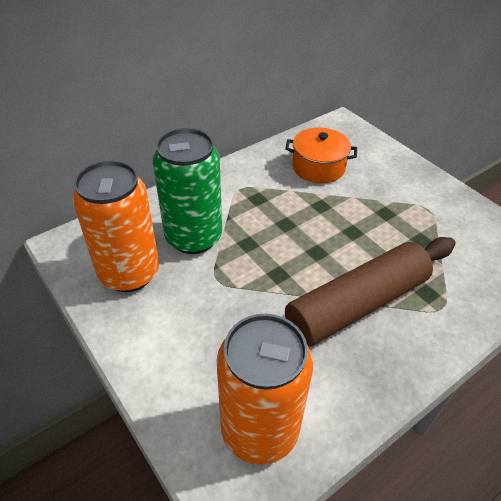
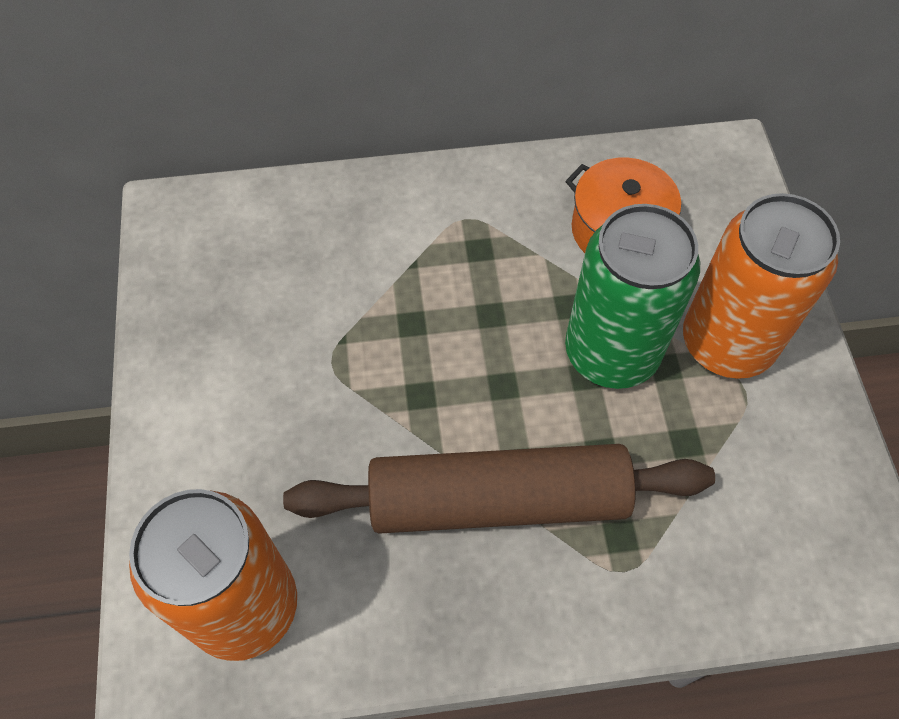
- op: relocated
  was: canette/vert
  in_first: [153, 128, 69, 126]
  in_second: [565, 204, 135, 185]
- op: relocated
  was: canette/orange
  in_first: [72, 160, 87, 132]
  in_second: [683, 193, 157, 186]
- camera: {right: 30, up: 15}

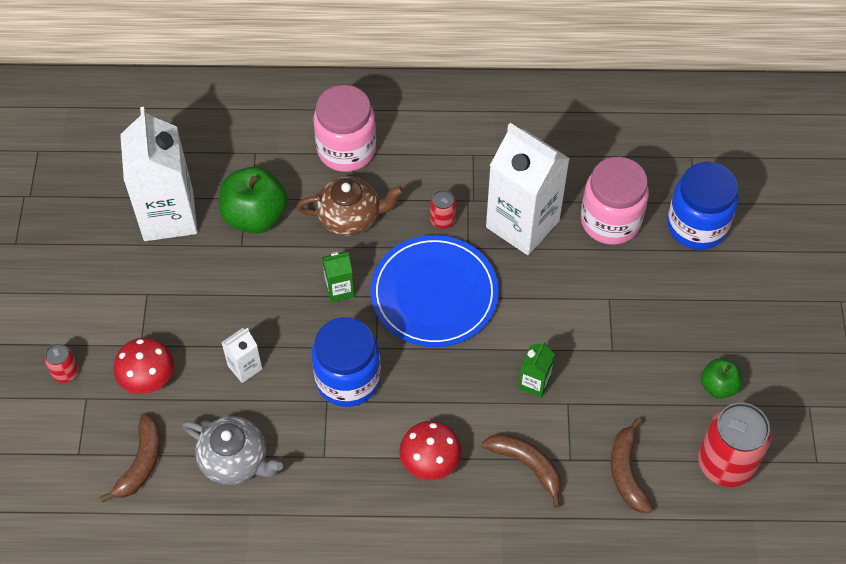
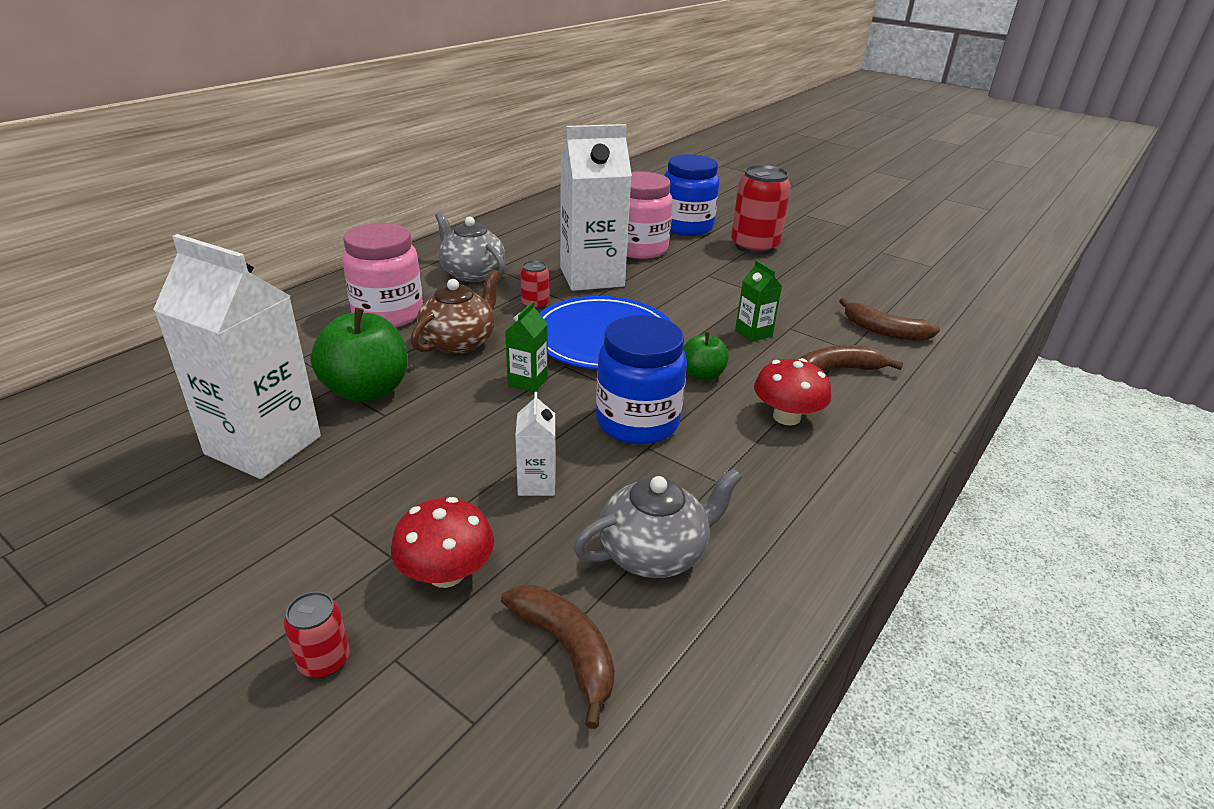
- op: appeared
  now: théière/gris
  in_second: [435, 212, 70, 70]
- op: relocated
  was: pomme/vert
  in_first: [701, 358, 41, 41]
  in_second: [683, 332, 46, 49]
- op: relocated
  was: canette/rouge
  in_first: [698, 402, 74, 85]
  in_second: [731, 165, 60, 90]
- camera: {right: -55, up: -25}

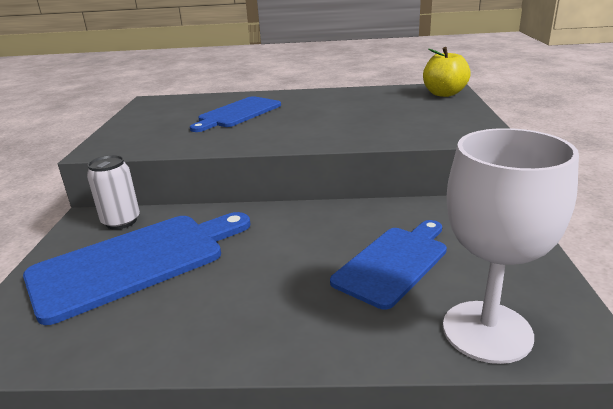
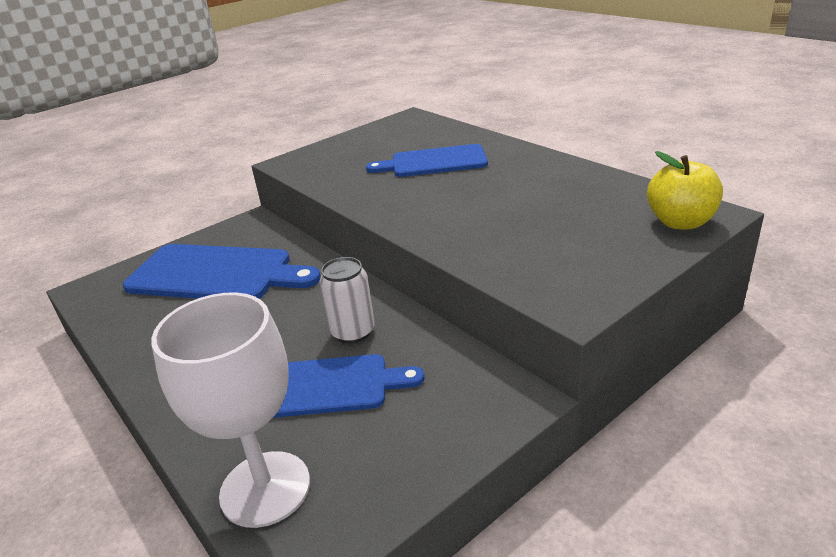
- op: relocated
  was: canette/blanc
  in_first: [87, 155, 53, 74]
  in_second: [319, 257, 56, 87]
- camera: {right: 50, up: 5}

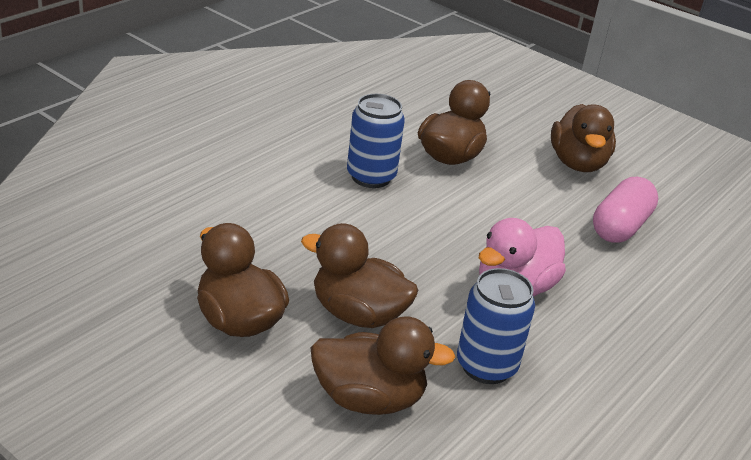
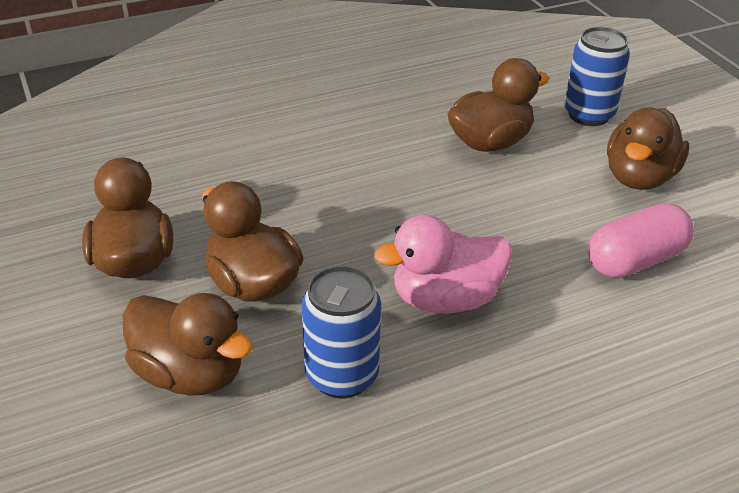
- op: relocated
  was: canette/bleu
  in_first: [347, 94, 58, 94]
  in_second: [564, 27, 66, 99]
- camera: {right: 30, up: 5}

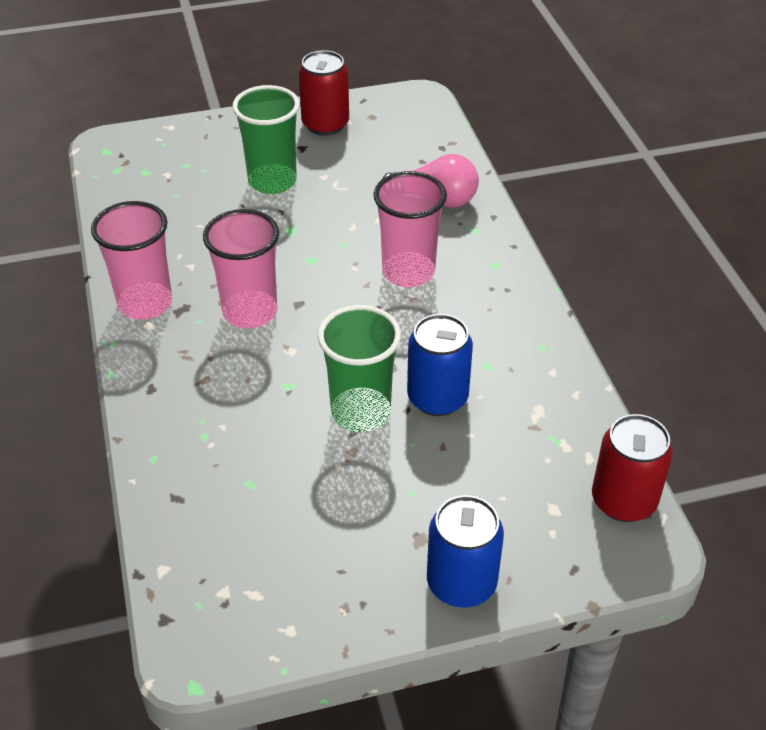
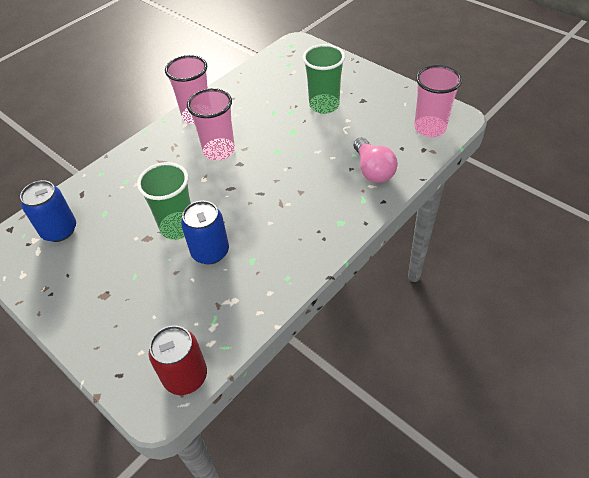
- op: relocated
  was: canette/bleu
  in_first: [427, 495, 77, 112]
  in_second: [20, 180, 56, 62]
- op: relocated
  was: gobelet/rose
  in_first: [374, 171, 73, 116]
  in_second: [414, 65, 48, 72]
- op: missing
  was: canette/rouge
  in_first: [299, 50, 50, 86]
- camera: {right: 60, up: 5}

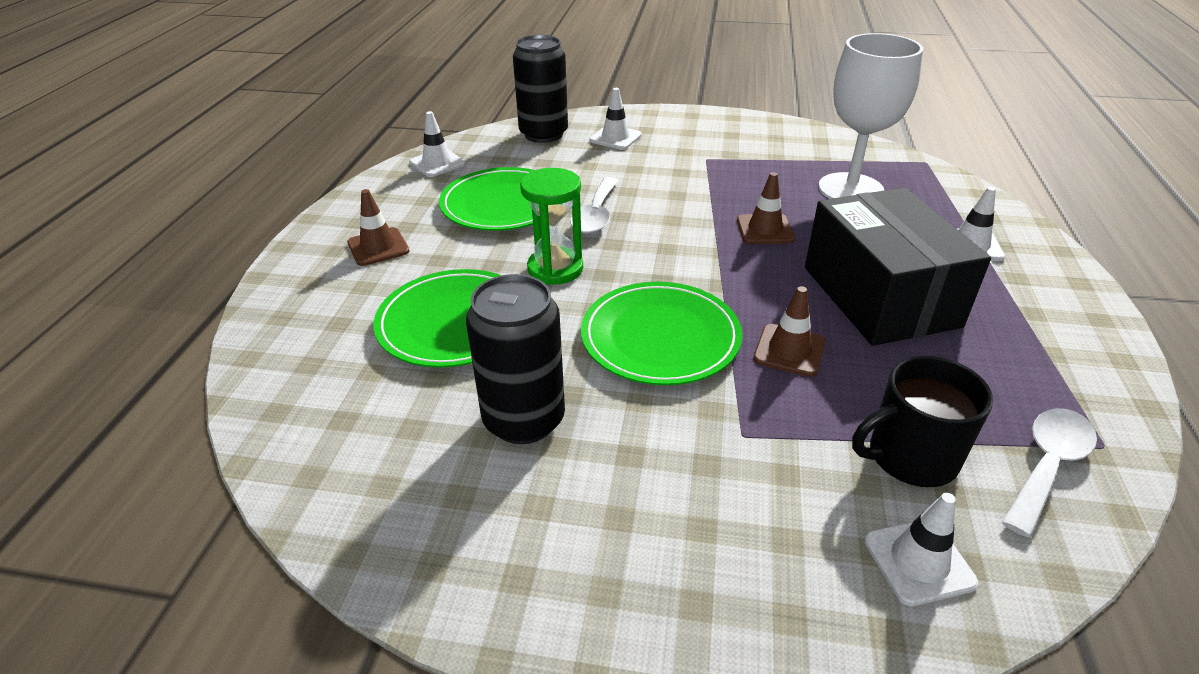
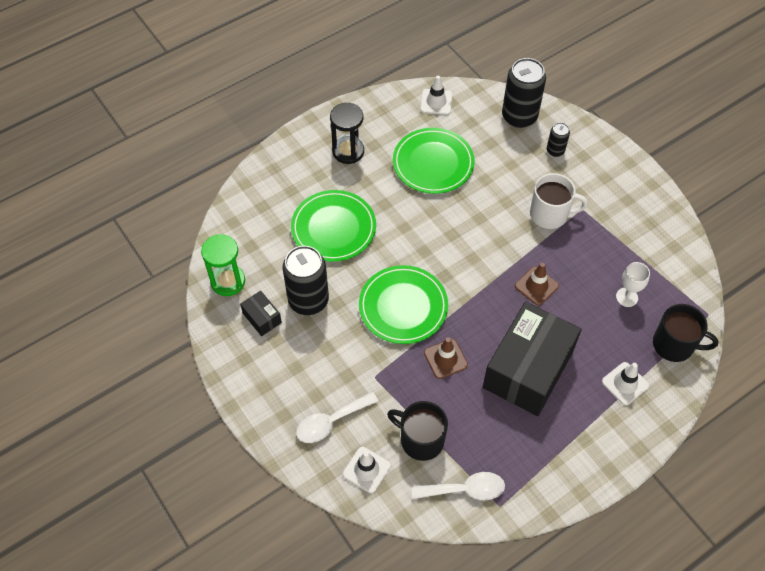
- op: relocated
  was: sablier/vert
  in_first: [520, 168, 63, 117]
  in_second: [201, 234, 44, 62]
- op: appeared
  now: boîte/noir
  in_second: [240, 291, 42, 45]
- op: relocated
  was: cuillère/blanc
  in_first: [570, 177, 49, 57]
  in_second: [296, 392, 82, 51]
- op: exchanged
  was: cône de chantier/marron
  now: sablier/noir
  in_first: [347, 189, 62, 77]
  in_second: [330, 103, 34, 61]
- op: appeared
  now: tasse/blanc
  in_second: [530, 173, 58, 56]
- op: exchanged
  was: cône de chantier/blanc
  now: canette/noir
  in_first: [589, 88, 53, 62]
  in_second: [547, 122, 23, 35]
- op: size
  was: verre à pied/blanc
  in_first: [818, 33, 105, 166]
  in_second: [616, 262, 34, 45]
  ratio: 0.48
- op: appeared
  now: tasse/noir
  in_second: [653, 304, 66, 58]
- camera: {right: 45, up: 20}

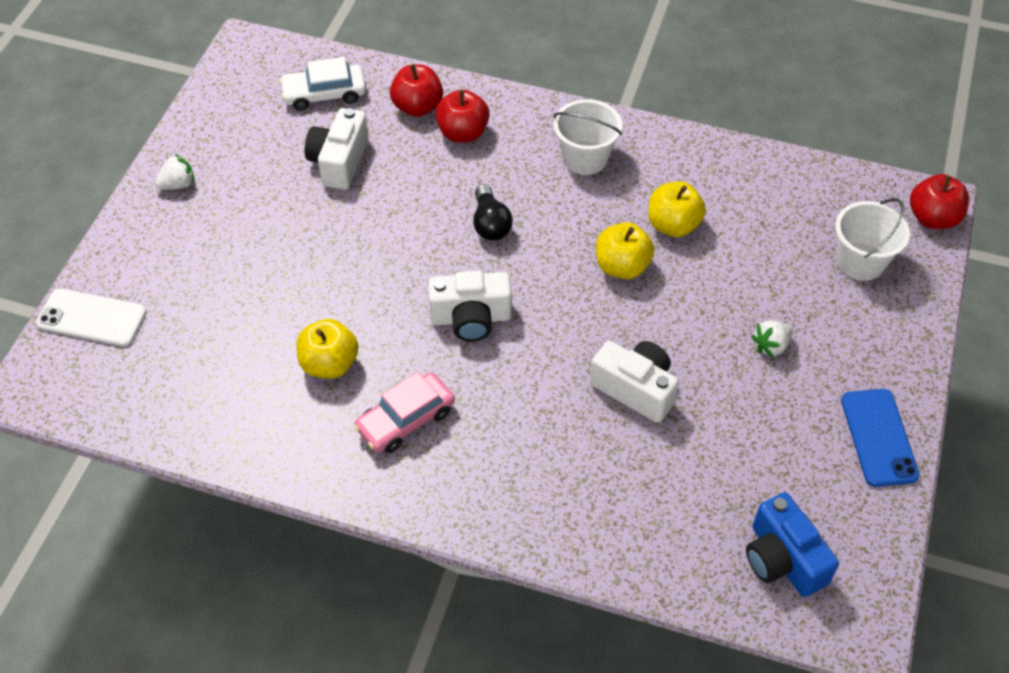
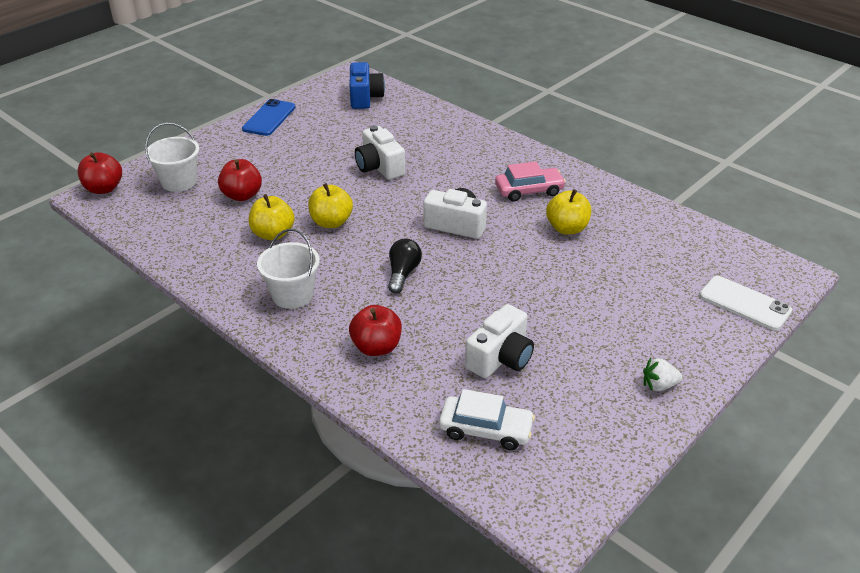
- op: relocated
  was: pomme/rouge
  in_first: [390, 64, 53, 53]
  in_second: [218, 159, 44, 42]
- op: missing
  was: fraise/blanc
  in_first: [751, 321, 42, 37]
- camera: {right: -155, up: -15}

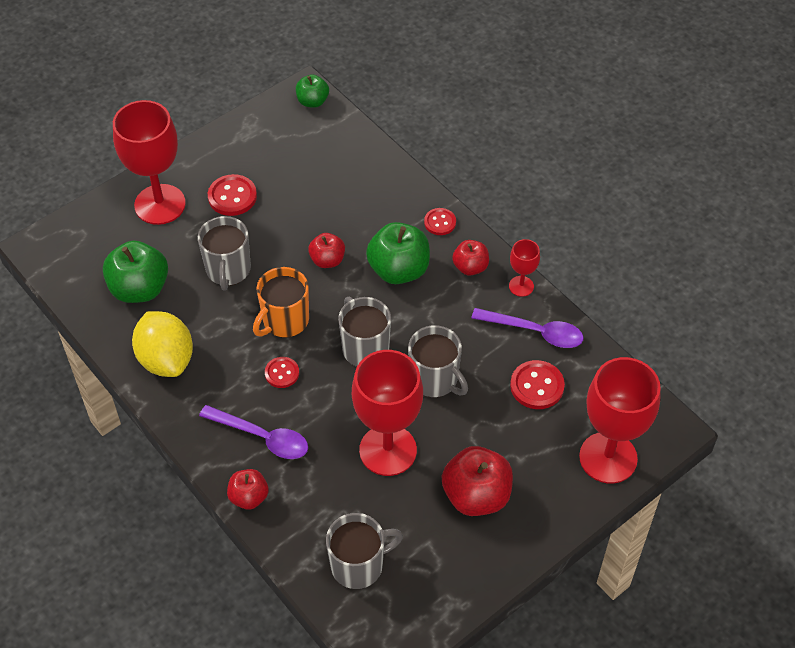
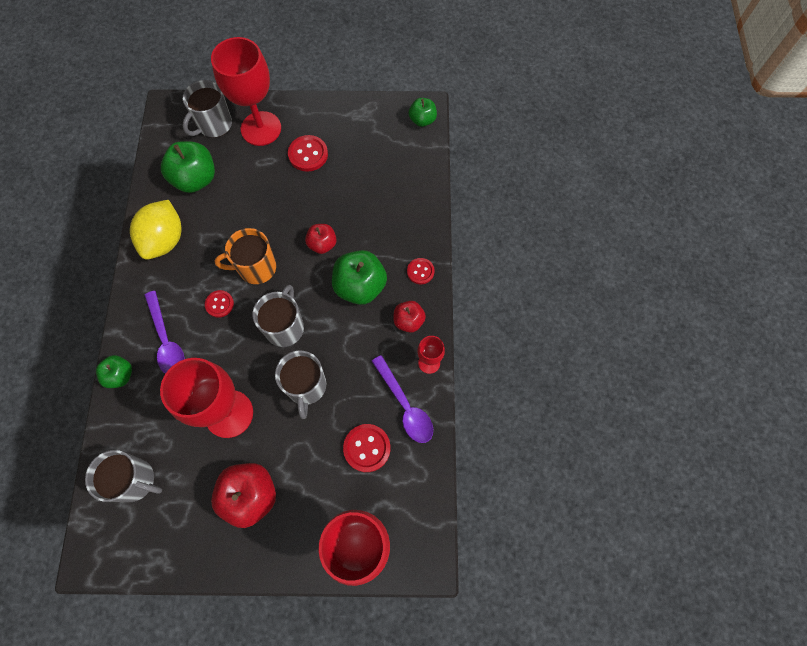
- op: colour
  was: pomme/rouge
  now: pomme/vert
  in_first: [227, 469, 42, 41]
  in_second: [96, 355, 36, 33]
- op: relocated
  was: tasse/gris
  in_first: [198, 216, 53, 74]
  in_second: [183, 80, 49, 57]
- camera: {right: 40, up: 15}

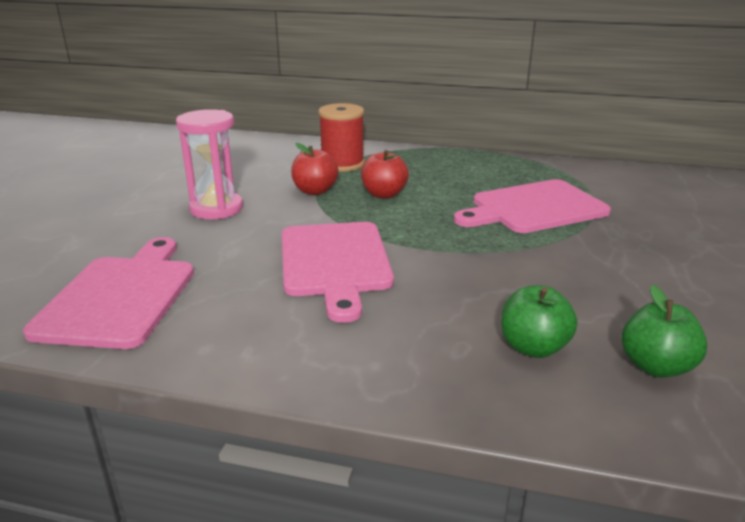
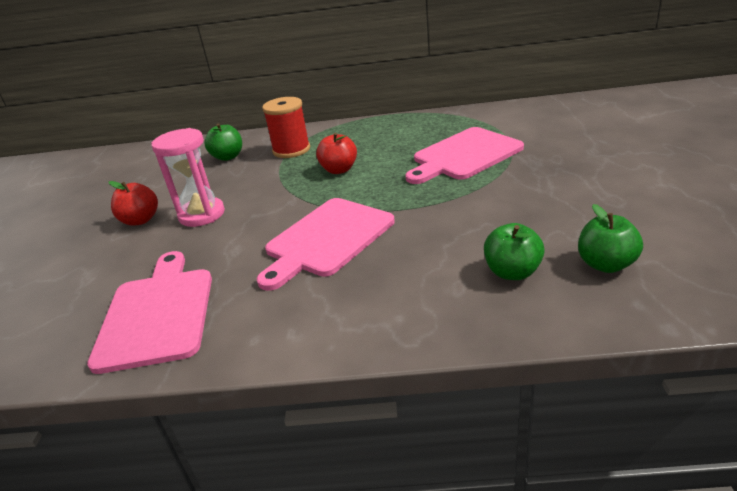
- op: relocated
  was: pomme/rouge
  in_first: [291, 143, 47, 52]
  in_second: [109, 181, 49, 45]
- op: appeared
  now: pomme/vert
  in_second: [204, 123, 38, 38]
- op: spun
  was: planche à découper/rose
  in_first: [282, 222, 112, 101]
  in_second: [257, 198, 138, 93]
  clockwise: 60
- camera: {right: -10, up: 5}

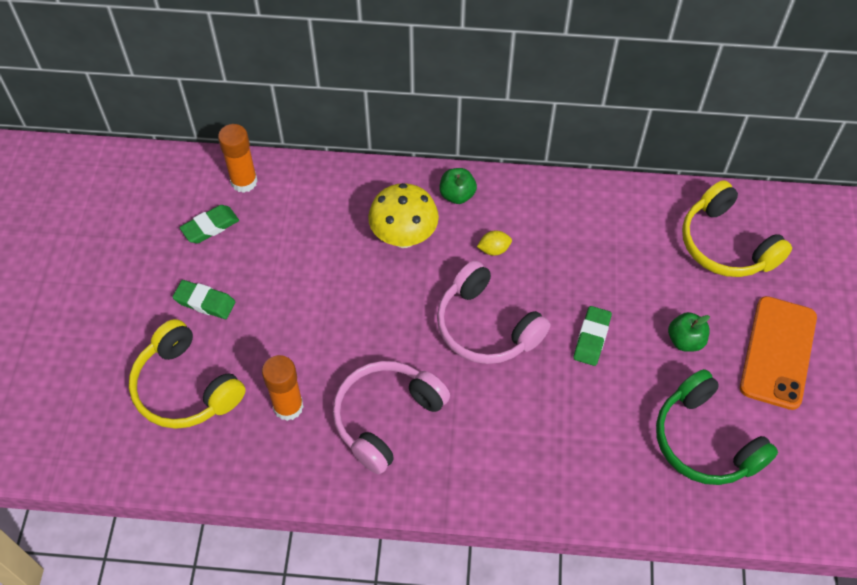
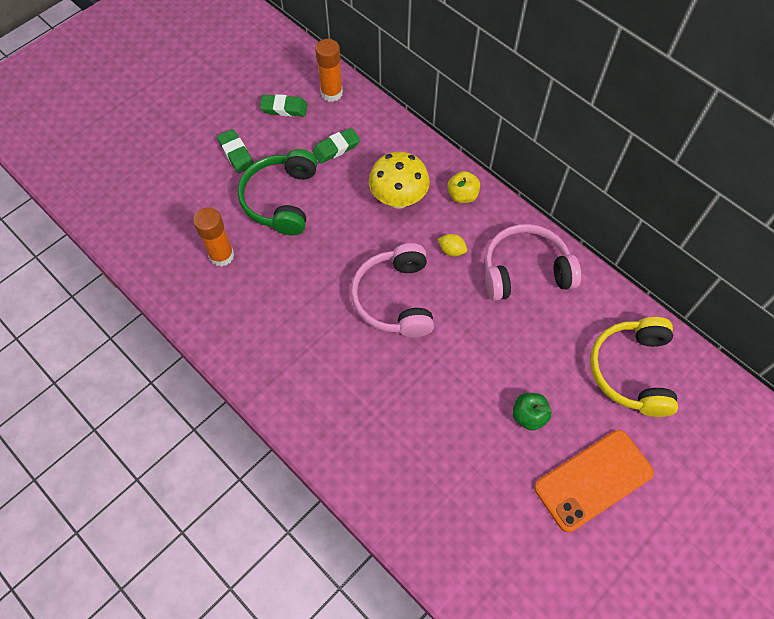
- op: relocated
  was: casque audio/vert
  in_first: [656, 369, 122, 116]
  in_second: [238, 149, 79, 87]
- op: relocated
  was: gomme/vert
  in_first: [574, 306, 38, 60]
  in_second: [312, 128, 48, 36]
- op: colour
  was: pomme/vert
  now: pomme/jaune
  in_first: [439, 168, 38, 36]
  in_second: [447, 171, 33, 32]
- op: relocated
  was: casque audio/rose
  in_first: [333, 361, 117, 113]
  in_second: [485, 224, 96, 77]
- op: missing
  was: casque audio/jaune
  in_first: [129, 319, 117, 110]
- camera: {right: 40, up: 5}

